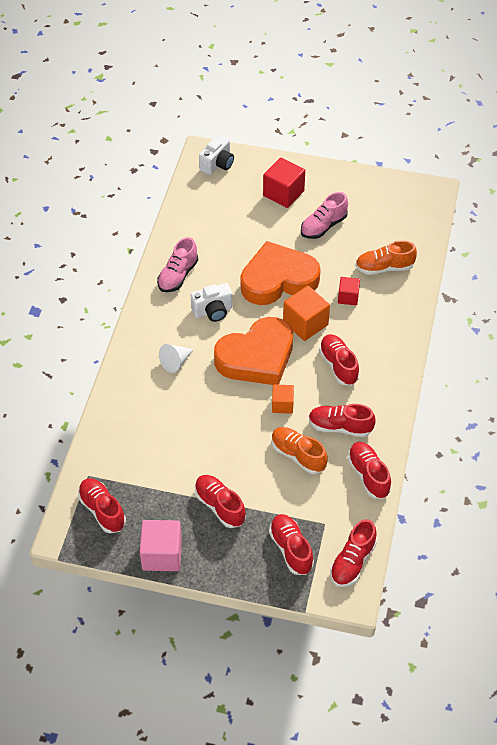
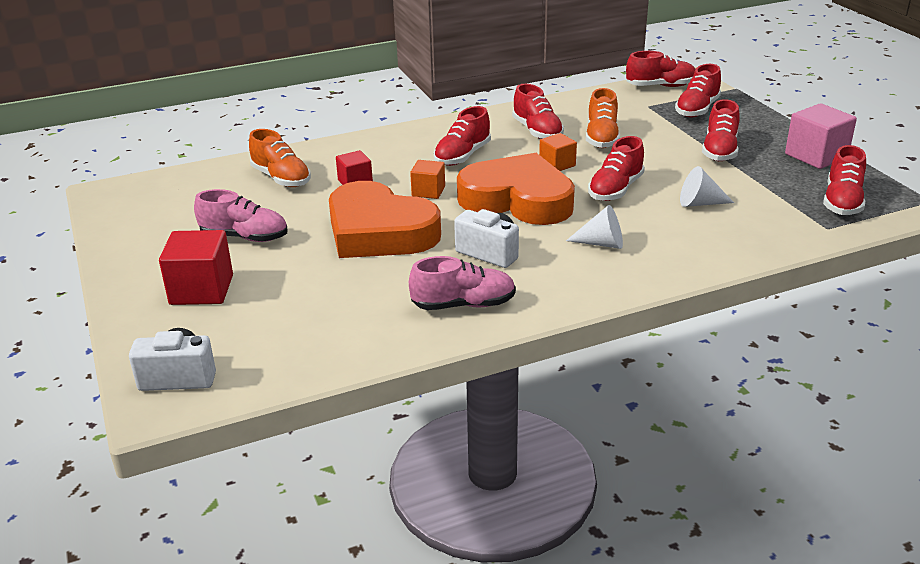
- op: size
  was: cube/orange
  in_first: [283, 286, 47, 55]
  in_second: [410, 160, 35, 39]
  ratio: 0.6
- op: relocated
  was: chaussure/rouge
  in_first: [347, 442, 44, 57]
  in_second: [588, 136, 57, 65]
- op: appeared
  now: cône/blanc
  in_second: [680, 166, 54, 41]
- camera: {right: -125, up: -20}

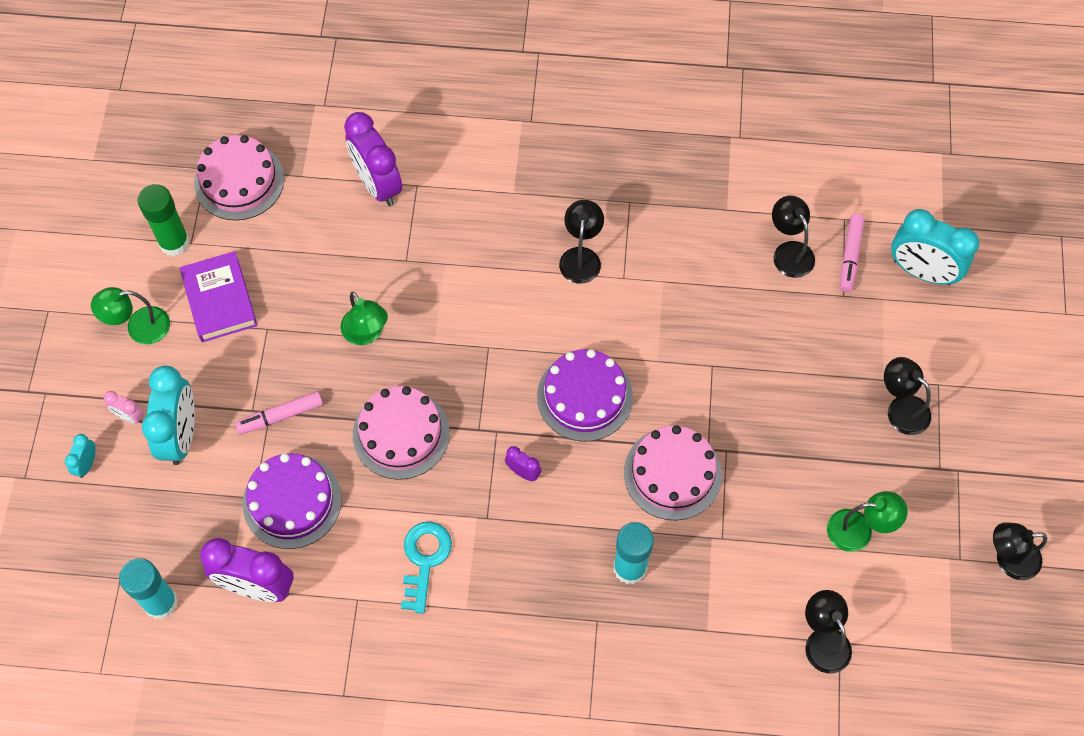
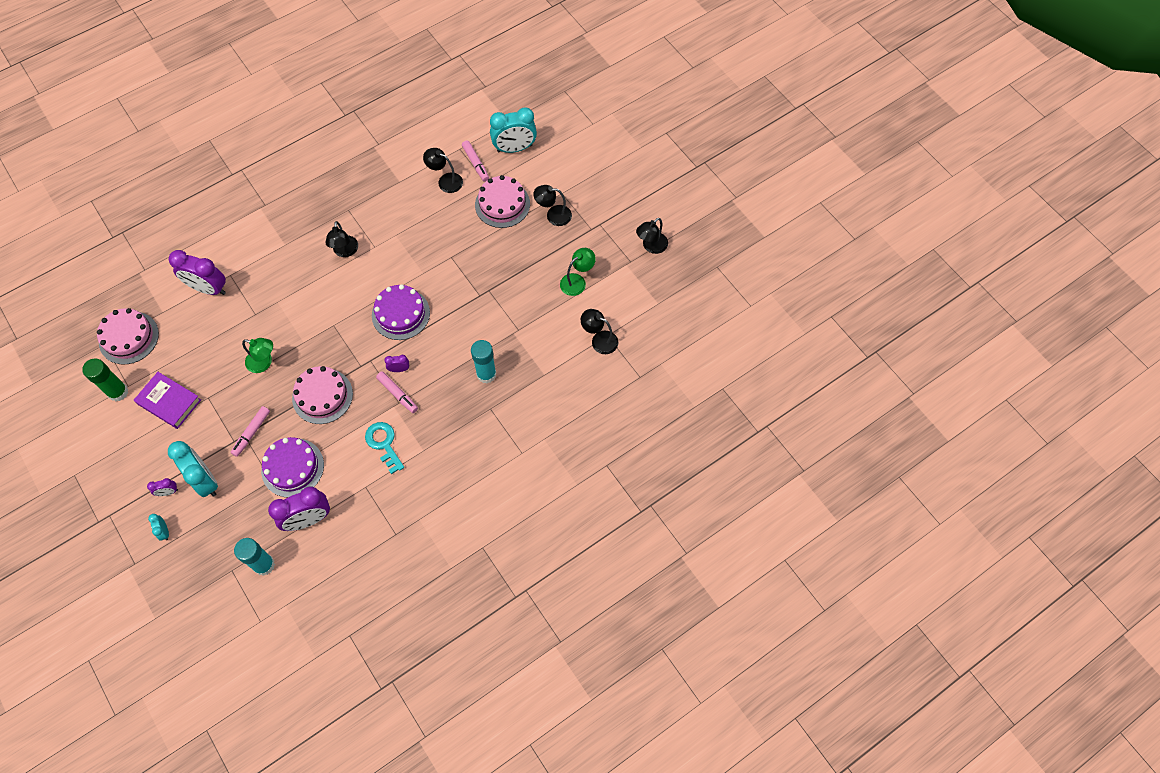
- op: colour
  was: réveil/rose
  now: réveil/violet
  in_first: [104, 391, 40, 33]
  in_second: [147, 478, 31, 18]
- op: spun
  was: lampe/noir
  in_first: [559, 200, 45, 84]
  in_second: [325, 221, 33, 36]
  clockwise: -150
- op: appeared
  now: feutre/rose
  in_second: [376, 371, 42, 42]
- op: relocated
  was: gâteau/rose
  in_first: [624, 425, 98, 95]
  in_second: [475, 175, 55, 53]
- op: missing
  was: lampe/vert
  in_first: [91, 287, 79, 57]
- camera: {right: -40, up: 0}

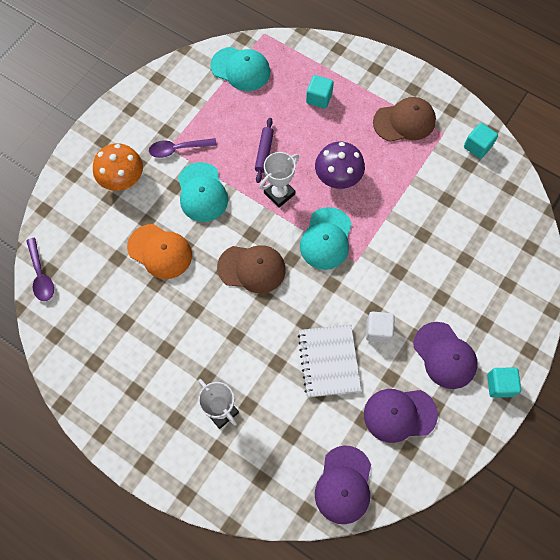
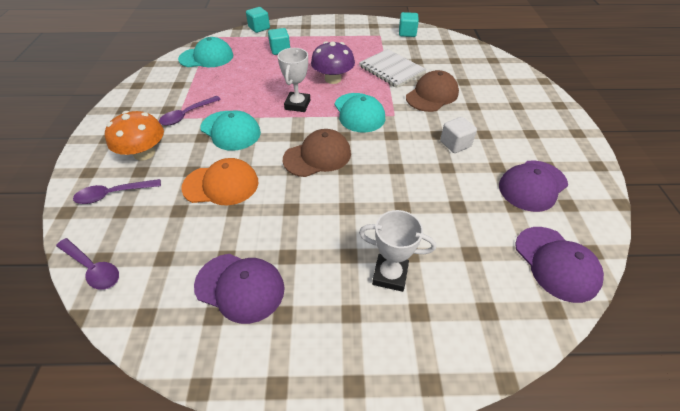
- op: appeared
  now: cuillère/violet
  in_second: [73, 179, 88, 25]
- op: relocated
  was: casquette/violet
  in_first: [414, 322, 63, 67]
  in_second: [194, 254, 91, 70]
- op: relocated
  was: cube/turquoise
  in_first: [487, 367, 34, 31]
  in_second: [246, 7, 24, 26]
- op: relocated
  was: carnet/blanc
  in_first: [298, 324, 63, 73]
  in_second: [359, 49, 67, 39]
- op: relocated
  was: casquette/marron
  in_first: [373, 97, 63, 45]
  in_second: [406, 70, 53, 42]
- op: missing
  was: rouleau à pâtisserie/violet
  in_first: [255, 118, 19, 65]
- camera: {right: -35, up: -20}

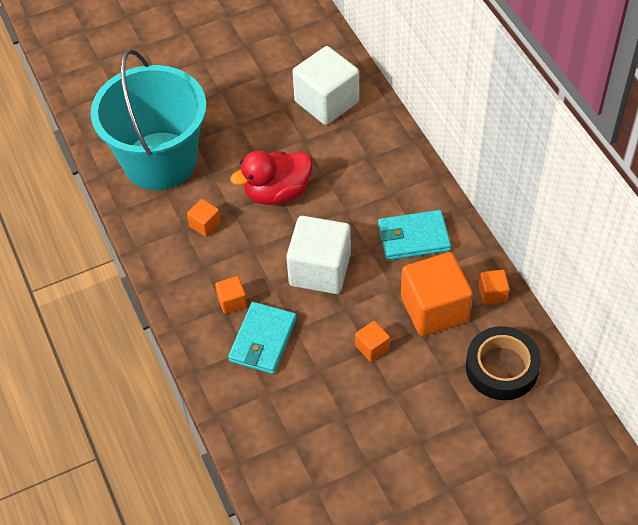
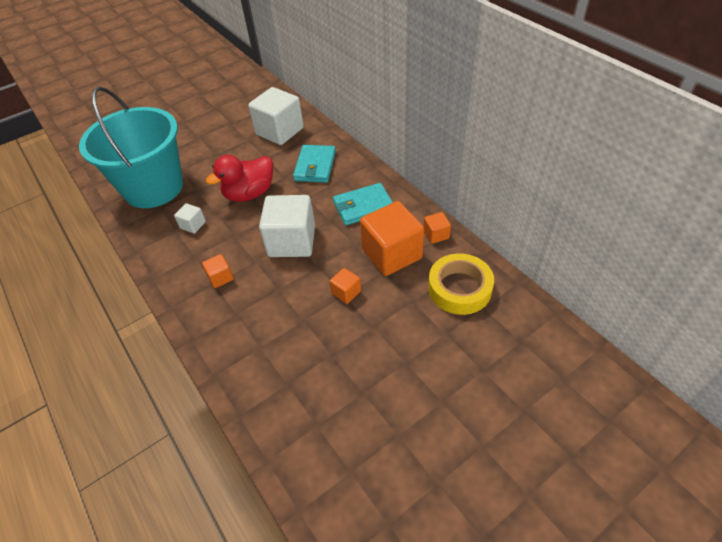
- op: colour
  was: cube/orange
  now: cube/blanc
  in_first: [187, 199, 34, 38]
  in_second: [174, 203, 32, 31]
- op: relocated
  was: portefeuille/turquoise
  in_first: [228, 302, 69, 72]
  in_second: [293, 145, 43, 38]
- op: colour
  was: ruban adhésif/noir
  now: ruban adhésif/jaune
  in_first: [466, 326, 75, 74]
  in_second: [428, 253, 66, 62]
- camera: {right: -10, up: -5}

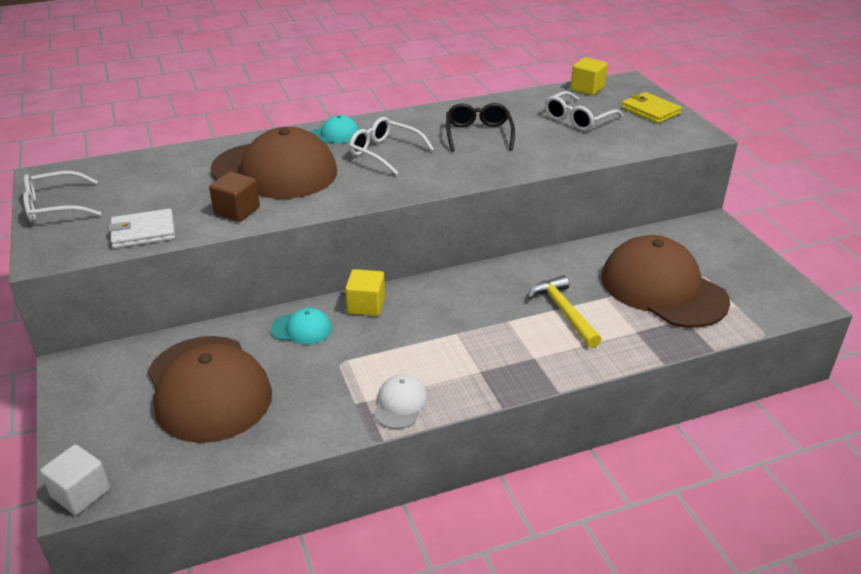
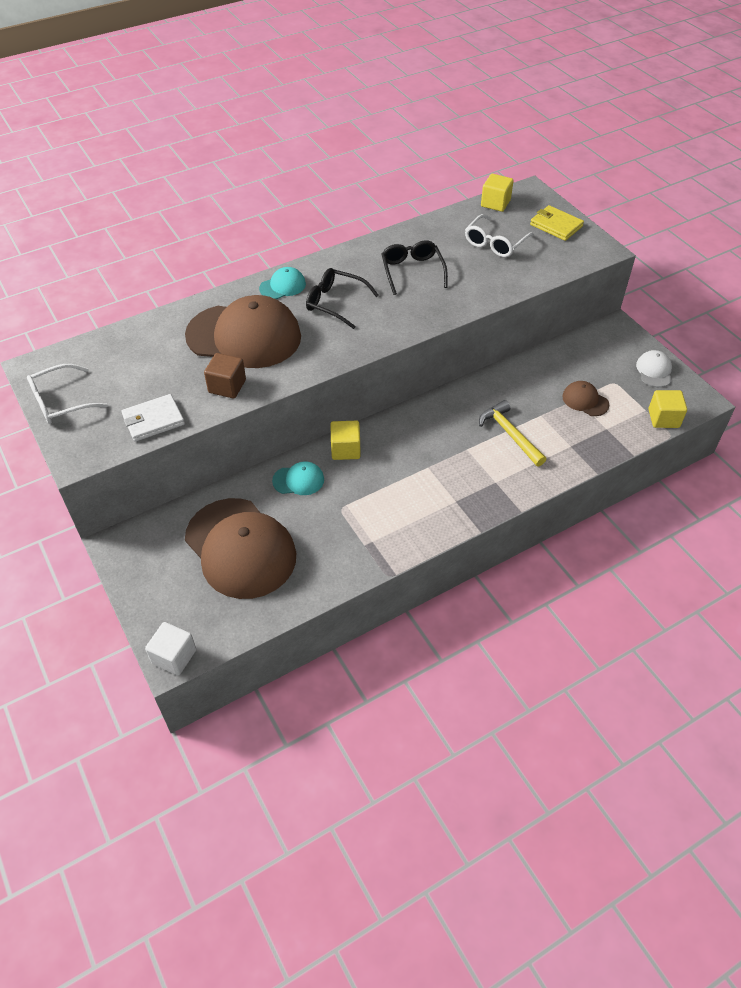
- op: colour
  was: lunettes/blanc
  now: lunettes/noir
  in_first: [349, 117, 85, 58]
  in_second: [306, 268, 72, 61]
- op: size
  was: casquette/marron
  in_first: [601, 235, 129, 93]
  in_second: [562, 381, 47, 35]
  ratio: 0.44
- op: relocated
  was: casquette/blanc
  in_first: [373, 374, 55, 55]
  in_second: [636, 350, 36, 37]
- op: appeared
  now: cube/jaune
  in_second: [648, 390, 39, 38]
- camera: {right: -10, up: 15}

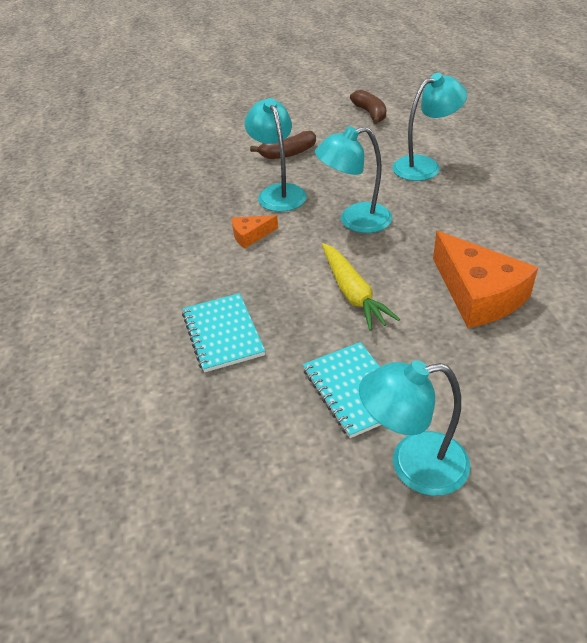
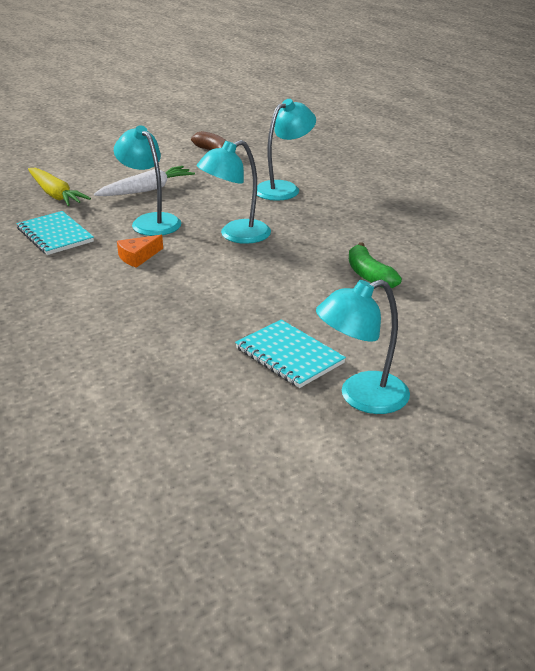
- op: relocated
  was: carnet/turquoise
  in_first: [182, 293, 83, 80]
  in_second: [16, 211, 78, 44]
- op: relocated
  was: carotte/jaune
  in_first: [322, 243, 78, 88]
  in_second: [28, 168, 63, 38]
- op: exchanged
  was: banane/marron
  now: carotte/blanc
  in_first: [250, 131, 66, 28]
  in_second: [94, 166, 101, 30]
- op: exchanged
  was: fromage/orange
  now: banane/vert
  in_first: [433, 231, 105, 97]
  in_second: [349, 242, 53, 46]
- camera: {right: -20, up: -10}

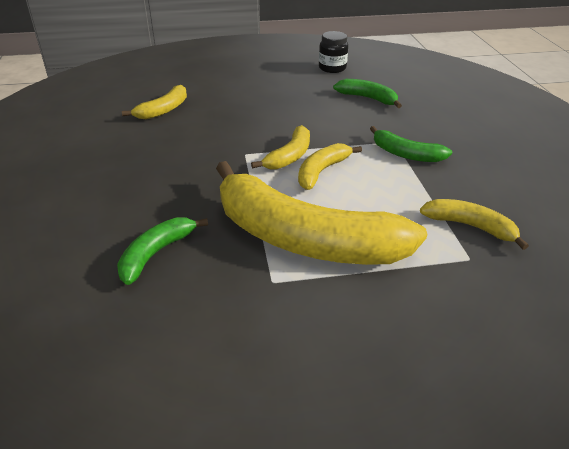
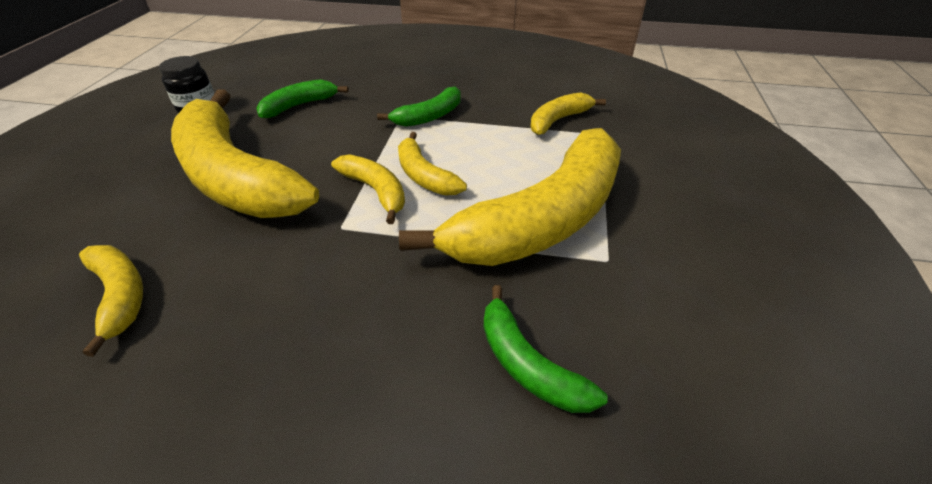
- op: appeared
  now: banane/jaune
  in_second: [171, 89, 148, 129]
- camera: {right: -70, up: 5}

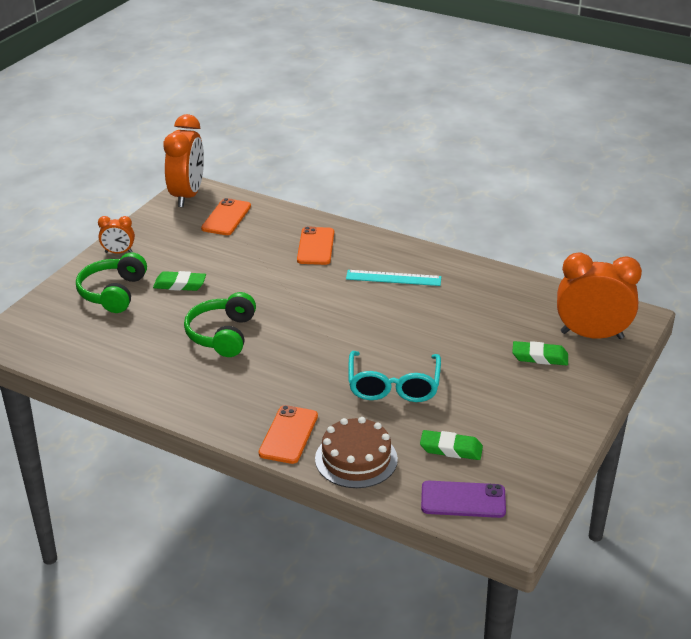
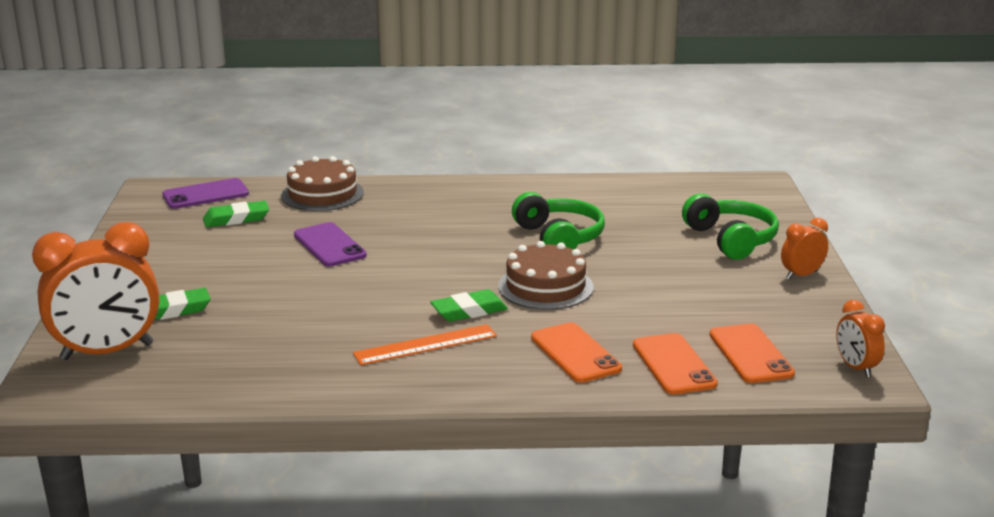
- op: exchanged
  was: lunettes/turquoise
  now: téléphone/violet
  in_first: [349, 351, 92, 51]
  in_second: [294, 222, 73, 44]
- op: colour
  was: règle/turquoise
  now: règle/orange
  in_first: [346, 270, 95, 16]
  in_second: [353, 324, 144, 41]
- op: relocated
  was: gomme/vert
  in_first: [153, 271, 53, 20]
  in_second: [430, 289, 78, 33]
- op: appeared
  now: gâteau/marron
  in_second: [498, 241, 96, 69]
- op: relocated
  was: téléphone/orange
  in_first: [259, 405, 59, 59]
  in_second: [633, 333, 85, 62]
- op: size
  was: réveil/orange
  in_first: [164, 114, 40, 93]
  in_second: [836, 300, 49, 77]
  ratio: 0.49
- camera: {right: 150, up: -10}

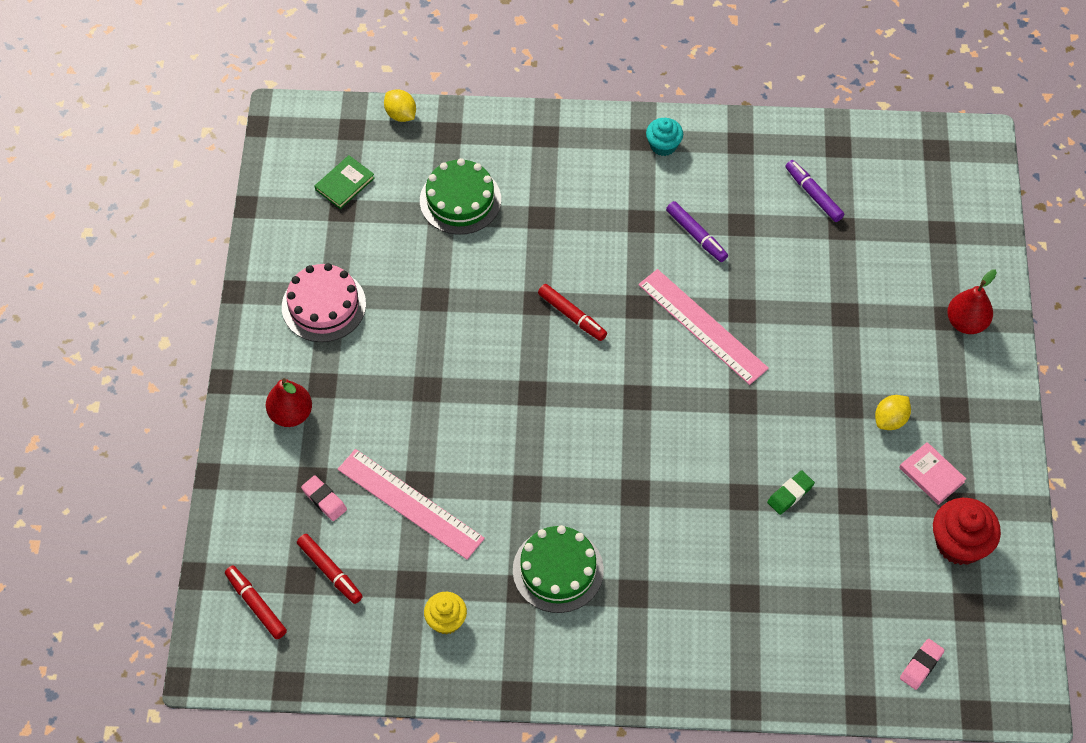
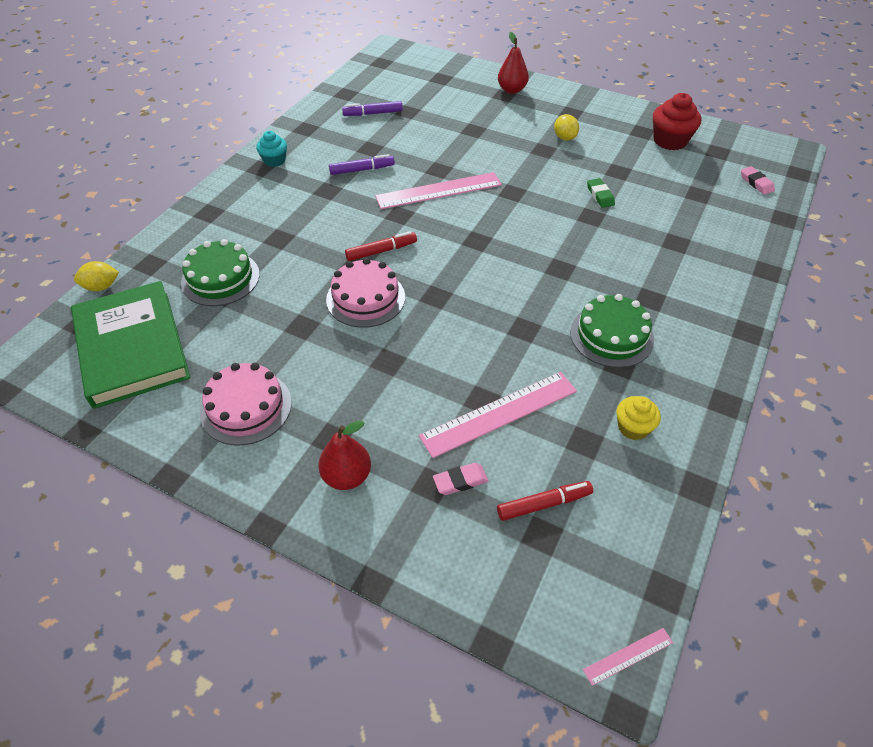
- op: size
  was: livre/vert
  in_first: [315, 155, 60, 54]
  in_second: [71, 281, 119, 128]
  ratio: 2.48
- op: appeared
  now: gâteau/rose
  in_second: [326, 258, 79, 70]
- op: appeared
  now: règle/rose
  in_second: [583, 628, 90, 58]
- op: missing
  was: feutre/rouge
  in_first: [225, 566, 62, 73]
- op: missing
  was: livre/rose
  in_first: [899, 442, 67, 63]
- camera: {right: -65, up: -10}

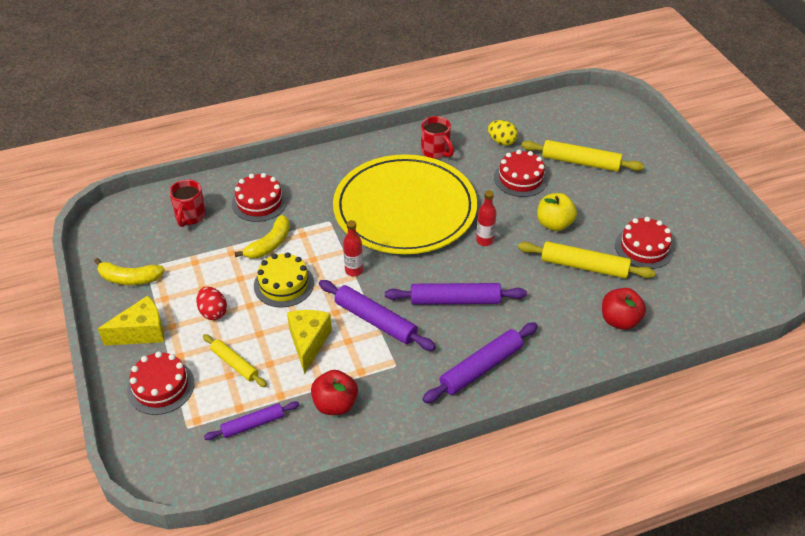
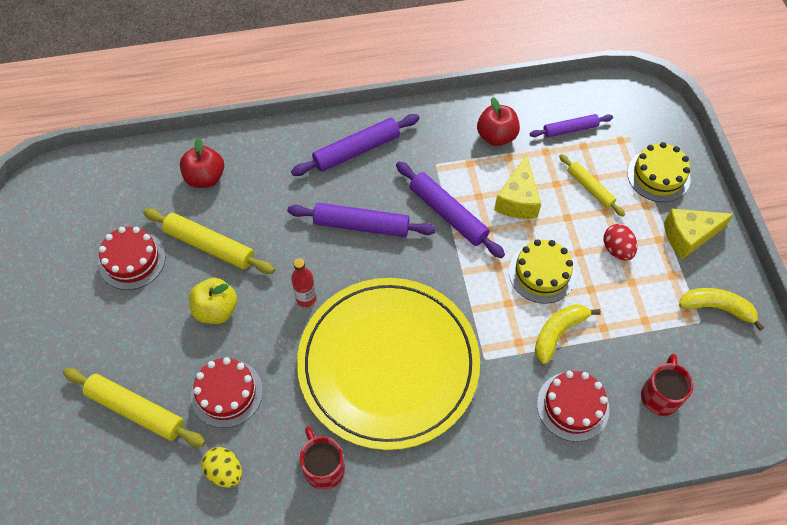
- op: colour
  was: gâteau/rouge
  now: gâteau/jaune
  in_first: [127, 351, 68, 64]
  in_second: [627, 142, 64, 60]
- op: missing
  was: bouteille/rouge
  in_first: [343, 220, 20, 57]
- camera: {right: -170, up: 15}

